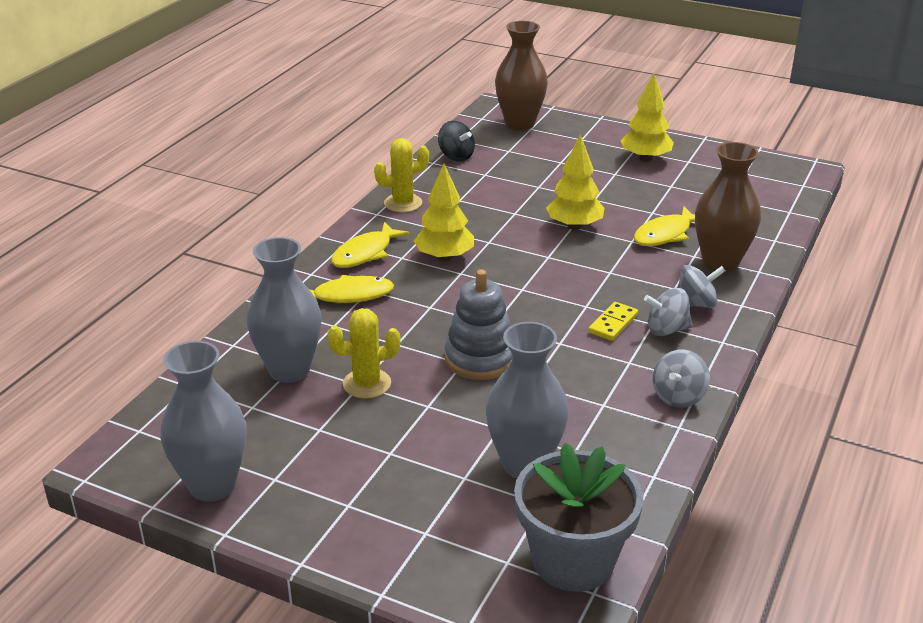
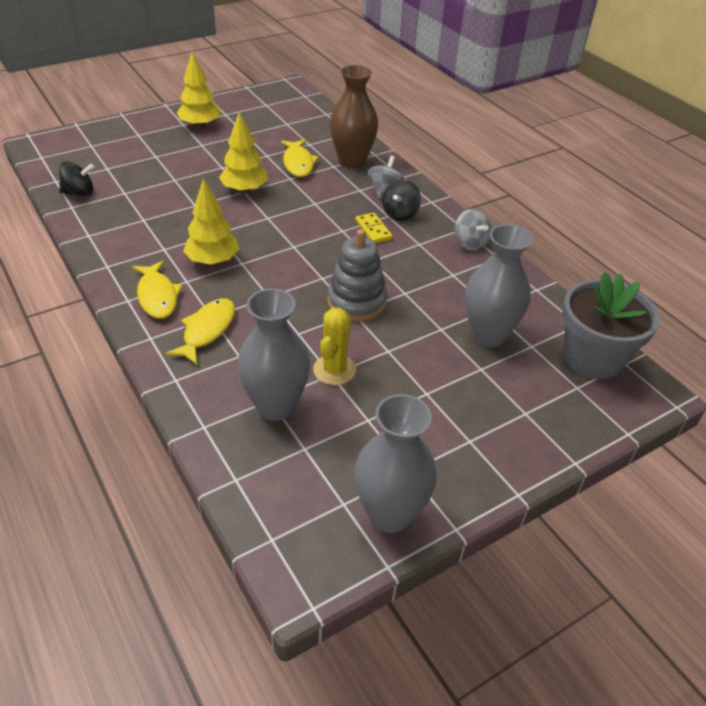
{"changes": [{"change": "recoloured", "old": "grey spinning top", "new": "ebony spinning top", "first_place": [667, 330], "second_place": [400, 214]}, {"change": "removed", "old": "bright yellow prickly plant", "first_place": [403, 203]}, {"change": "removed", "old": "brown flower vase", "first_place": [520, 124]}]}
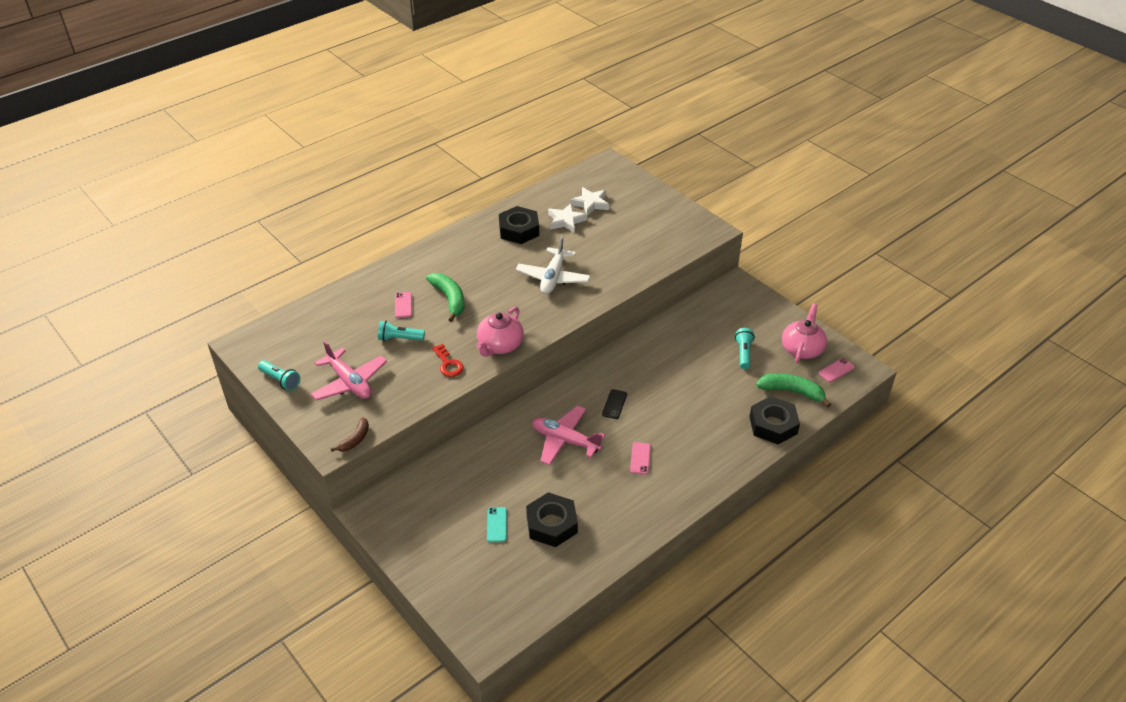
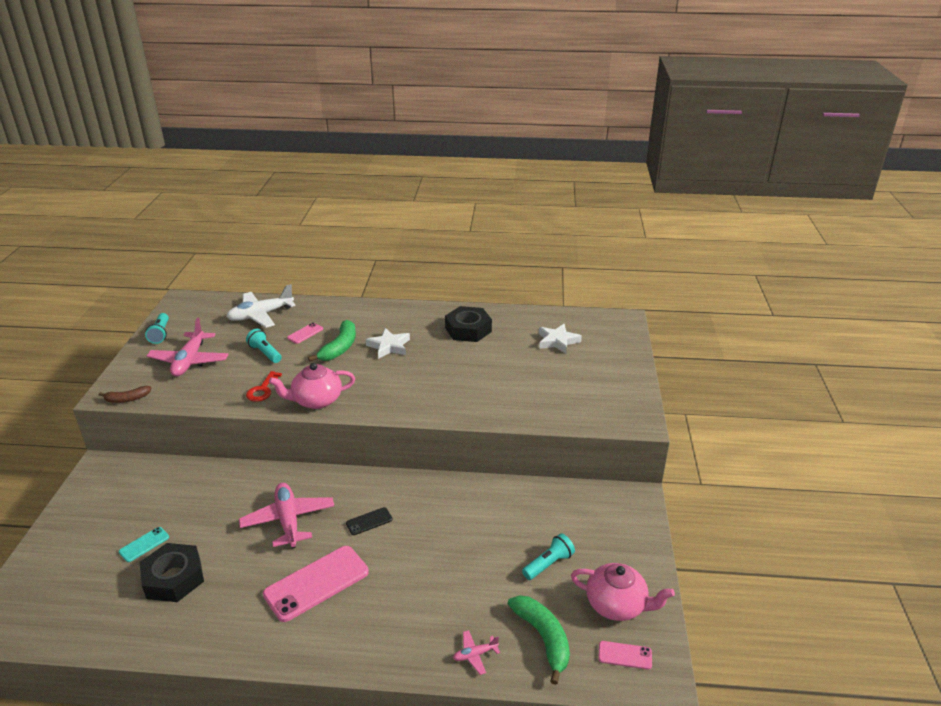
{"changes": [{"change": "moved", "old": "white plane", "first_place": [553, 278], "second_place": [260, 315]}, {"change": "resized", "old": "rosy mobile phone", "first_place": [640, 458], "second_place": [316, 583], "factor": 2.08}, {"change": "moved", "old": "white star", "first_place": [566, 221], "second_place": [389, 346]}, {"change": "replaced", "old": "ebony hex nut", "new": "rosy plane", "first_place": [773, 425], "second_place": [475, 655]}, {"change": "turned", "old": "rosy china teapot", "first_place": [802, 349], "second_place": [617, 605], "degrees": 45}]}
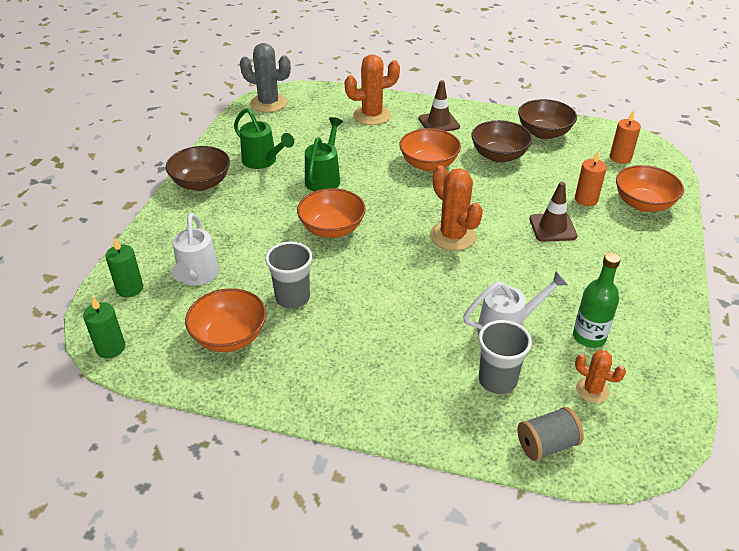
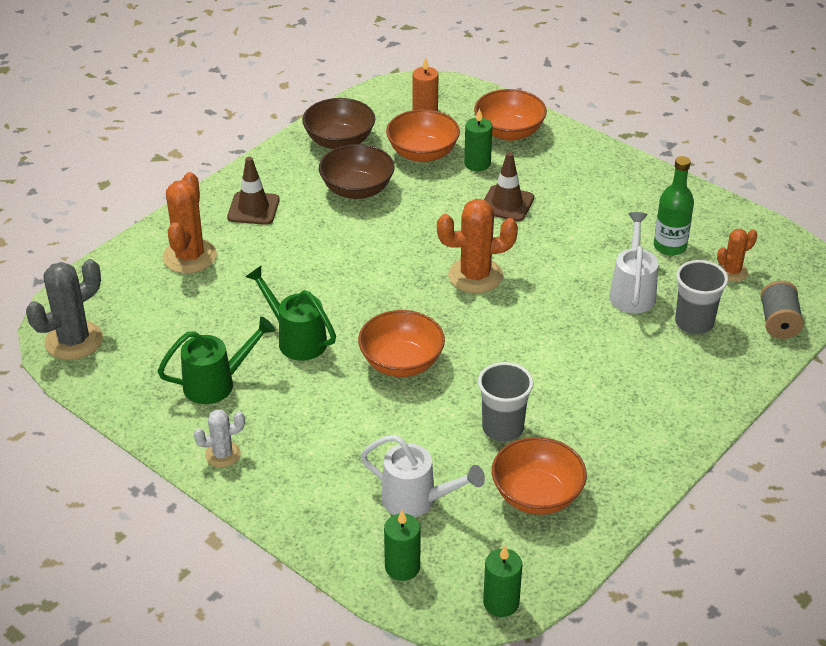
{"changes": [{"change": "replaced", "old": "brown bowl", "new": "white prickly plant", "first_place": [201, 183], "second_place": [222, 454]}, {"change": "moved", "old": "orange bowl", "first_place": [428, 164], "second_place": [422, 153]}, {"change": "recoloured", "old": "orange wax candle", "new": "leaf-green wax candle", "first_place": [586, 199], "second_place": [477, 163]}]}
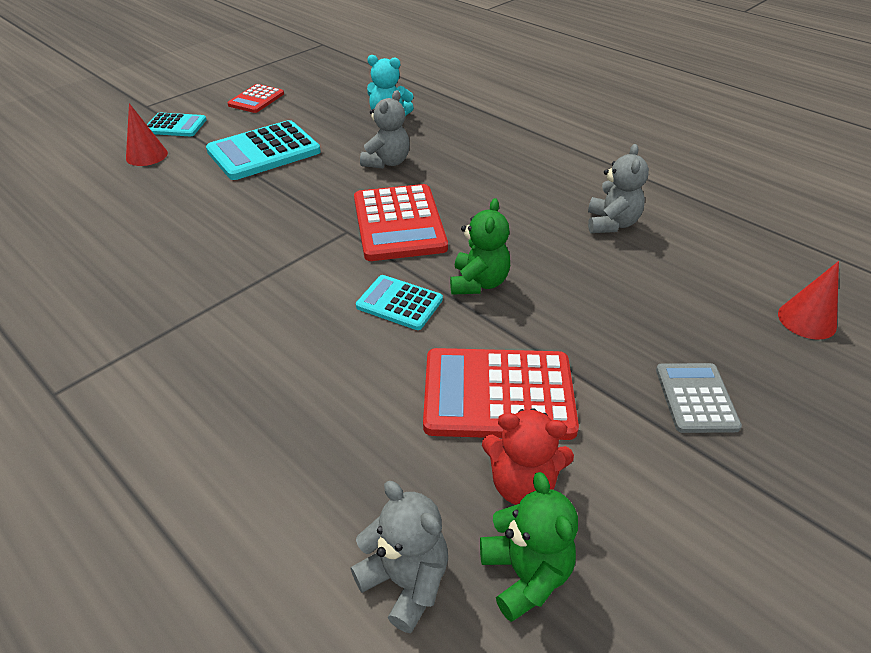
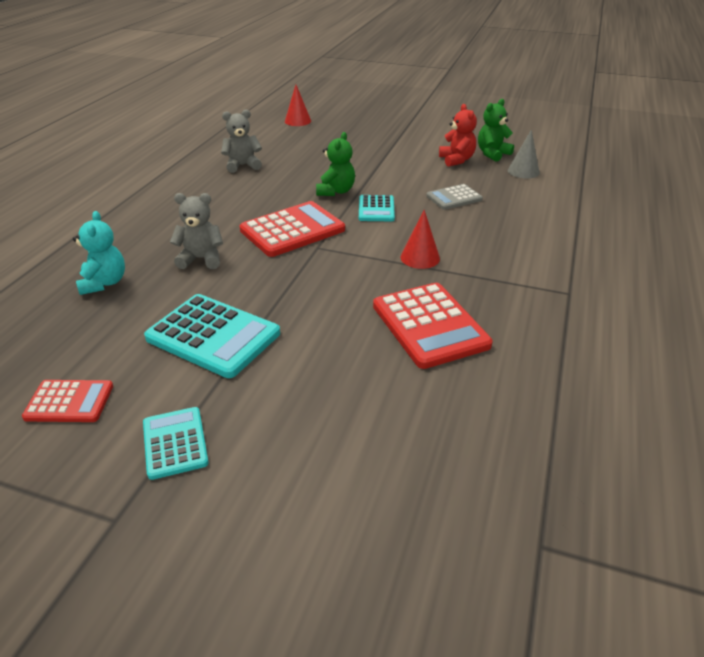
{"changes": [{"change": "turned", "old": "leaf-green stuffed bear", "first_place": [478, 283], "second_place": [336, 191], "degrees": 120}, {"change": "moved", "old": "crimson pocket calculator", "first_place": [498, 394], "second_place": [429, 325]}, {"change": "moved", "old": "crimson cone", "first_place": [146, 155], "second_place": [420, 257]}, {"change": "moved", "old": "grey pocket calculator", "first_place": [696, 398], "second_place": [454, 198]}, {"change": "replaced", "old": "grey stuffed bear", "new": "grey cone", "first_place": [405, 581], "second_place": [523, 171]}]}
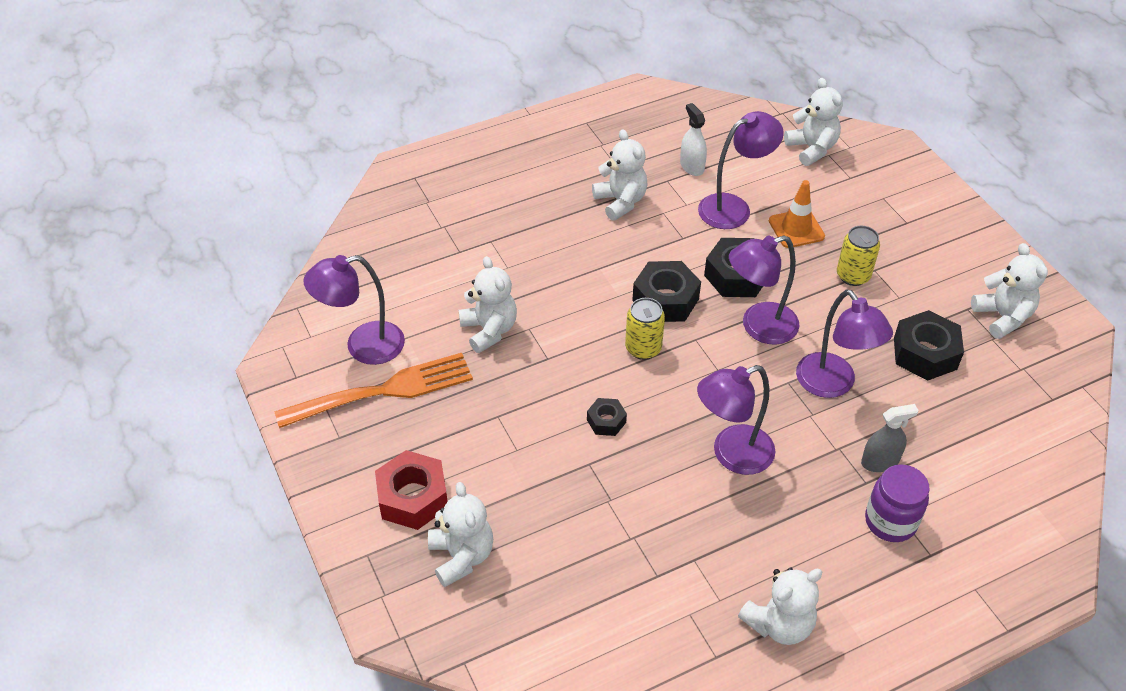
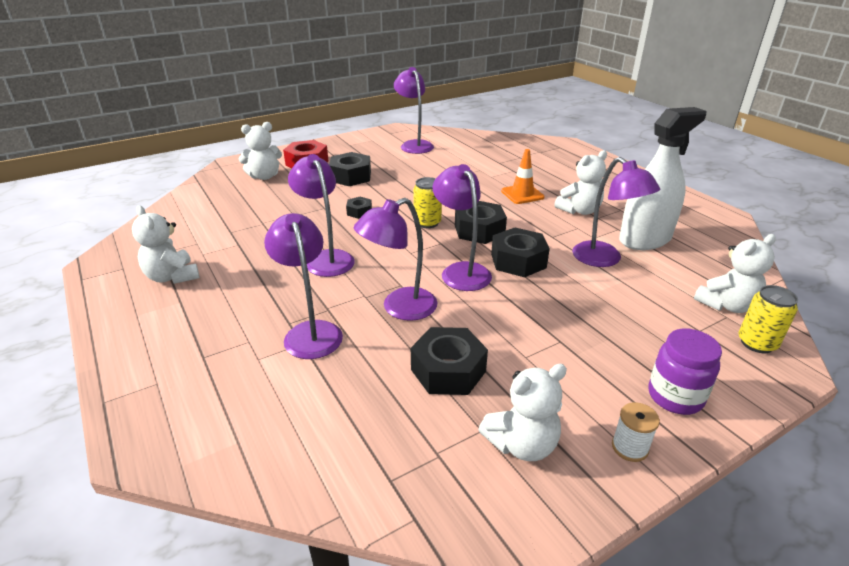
{"changes": [{"change": "replaced", "old": "grey spray cleaner", "new": "royal purple reading lamp", "first_place": [880, 462], "second_place": [310, 332]}, {"change": "added", "new": "ebony hex nut", "second_place": [351, 176]}, {"change": "moved", "old": "orange safety cone", "first_place": [796, 229], "second_place": [522, 194]}, {"change": "added", "new": "white bobbin", "second_place": [629, 447]}, {"change": "resized", "old": "white spray cleaner", "first_place": [692, 166], "second_place": [645, 239], "factor": 2.07}, {"change": "moved", "old": "royal purple jam jar", "first_place": [890, 521], "second_place": [675, 397]}, {"change": "moved", "old": "bright yellow soda can", "first_place": [853, 276], "second_place": [757, 343]}, {"change": "removed", "old": "orange dinner fork", "first_place": [382, 392]}, {"change": "removed", "old": "white stuffed bear", "first_place": [489, 330]}]}
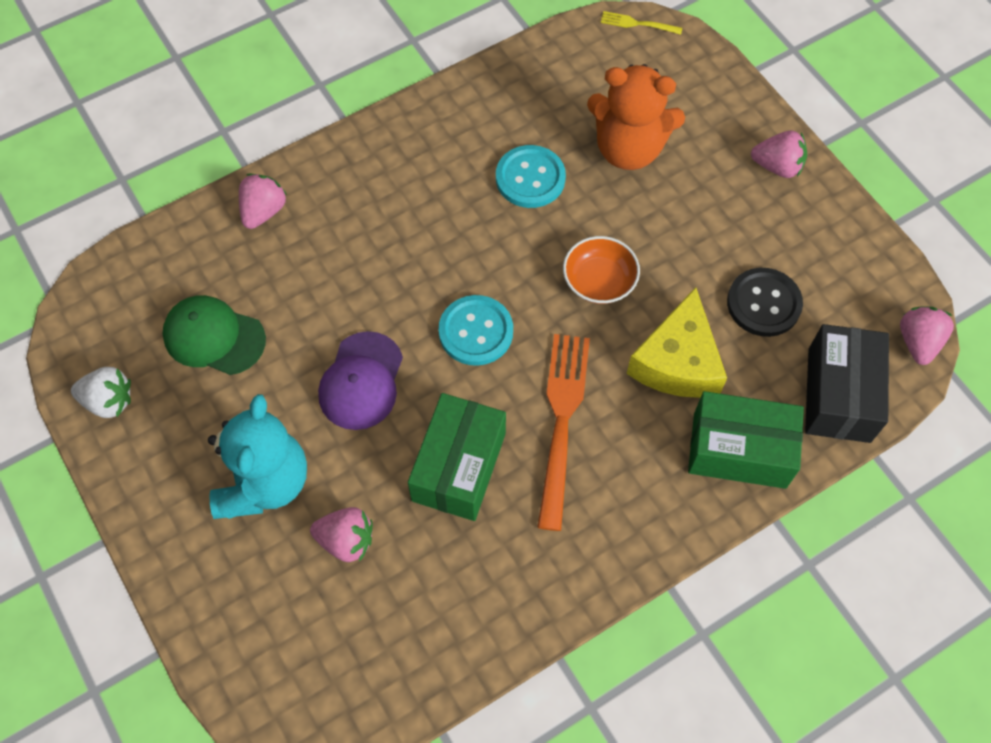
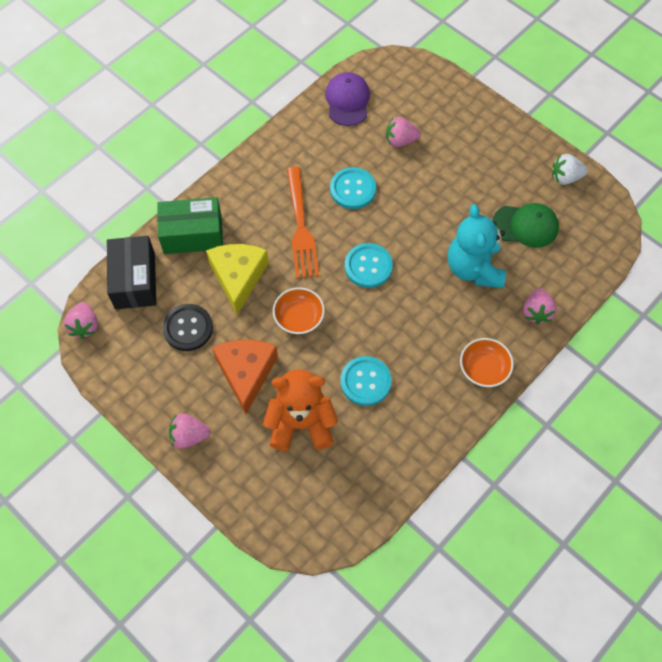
{"changes": [{"change": "added", "new": "orange cheese wedge", "second_place": [246, 373]}, {"change": "moved", "old": "royal purple baseball cap", "first_place": [361, 381], "second_place": [347, 101]}, {"change": "replaced", "old": "leaf-green package", "new": "aqua button", "first_place": [459, 467], "second_place": [353, 189]}, {"change": "moved", "old": "aqua stuffed bear", "first_place": [264, 482], "second_place": [474, 268]}, {"change": "added", "new": "orange bowl", "second_place": [484, 368]}, {"change": "removed", "old": "bright yellow dinner fork", "first_place": [637, 24]}]}
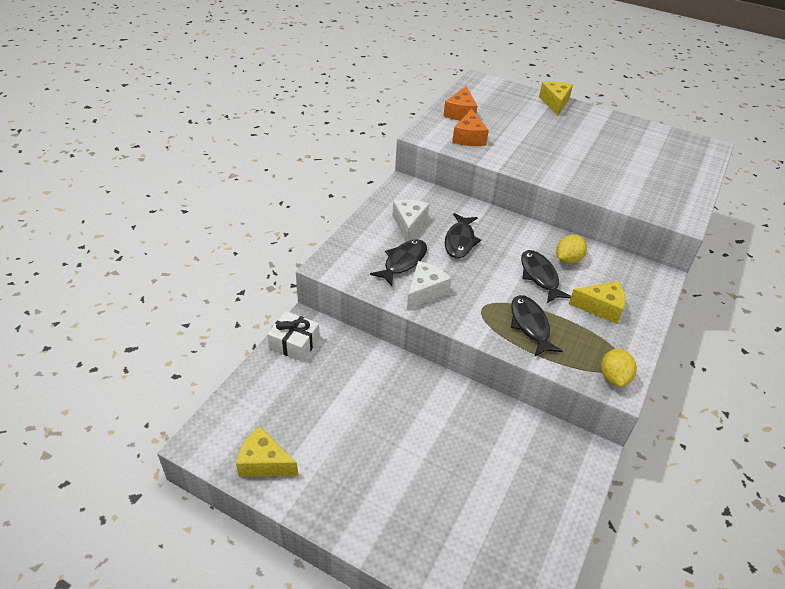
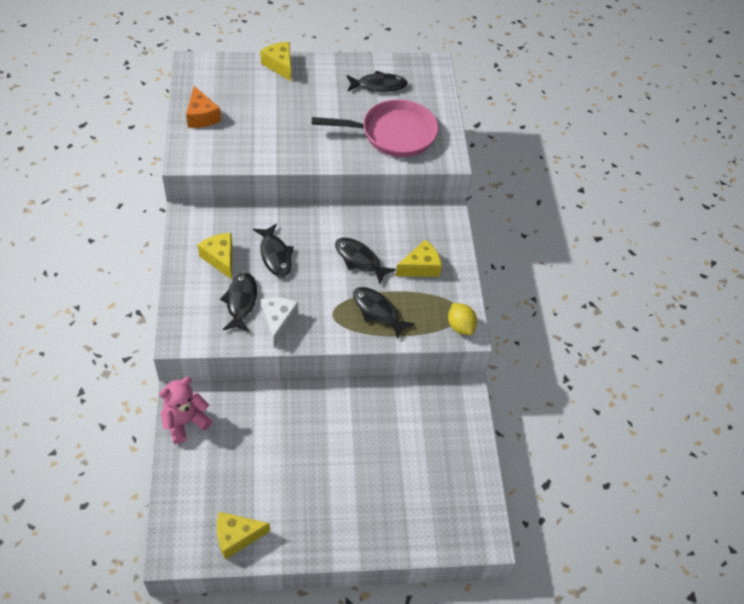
{"changes": [{"change": "replaced", "old": "white wrapped gift", "new": "rosy stuffed bear", "first_place": [294, 343], "second_place": [185, 422]}, {"change": "recoloured", "old": "white cheese wedge", "new": "bright yellow cheese wedge", "first_place": [409, 224], "second_place": [220, 258]}, {"change": "added", "new": "rosy frying pan", "second_place": [393, 134]}, {"change": "added", "new": "ebony fish", "second_place": [379, 85]}, {"change": "removed", "old": "orange cheese wedge", "first_place": [469, 138]}, {"change": "removed", "old": "bright yellow toy lemon", "first_place": [568, 259]}]}
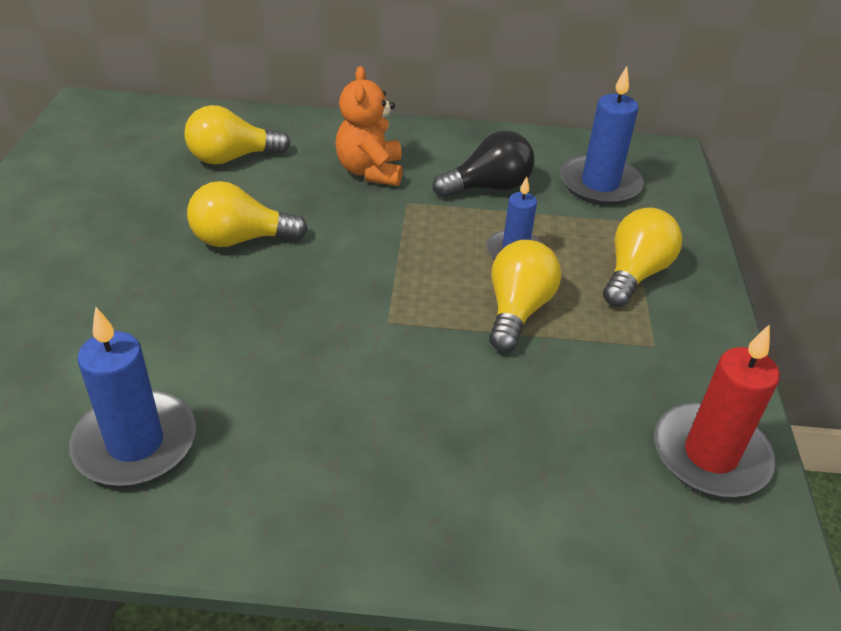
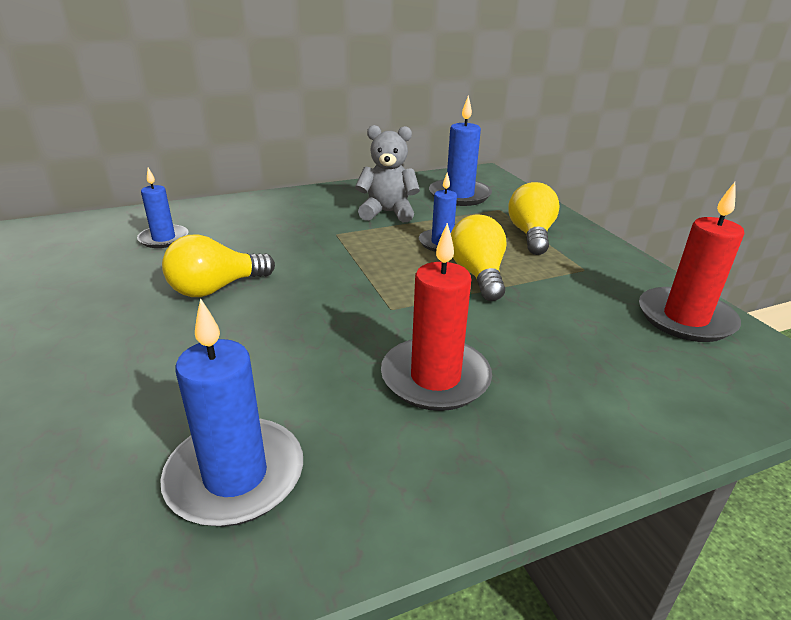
{"changes": [{"change": "replaced", "old": "bright yellow lightbulb", "new": "cobalt wax candle", "first_place": [232, 158], "second_place": [164, 239]}, {"change": "replaced", "old": "ebony lightbulb", "new": "grey stuffed bear", "first_place": [488, 187], "second_place": [387, 212]}, {"change": "added", "new": "crimson wax candle", "second_place": [435, 378]}, {"change": "removed", "old": "orange stuffed bear", "first_place": [370, 171]}]}
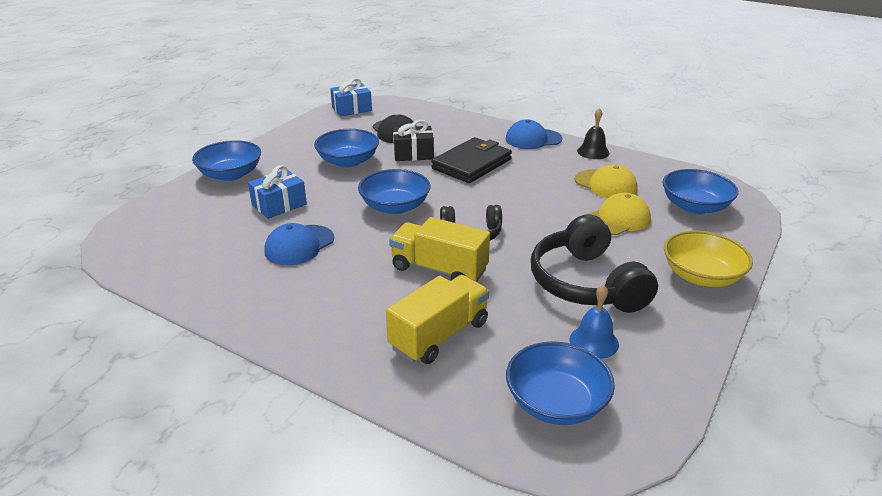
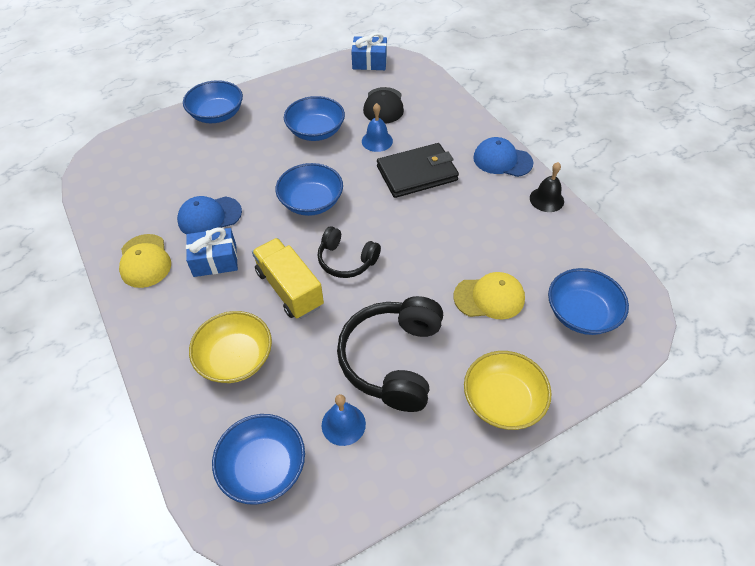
{"changes": [{"change": "moved", "old": "bright yellow baseball cap", "first_place": [606, 184], "second_place": [145, 261]}, {"change": "moved", "old": "cobalt wrapped gift", "first_place": [279, 205], "second_place": [215, 260]}, {"change": "replaced", "old": "bright yellow truck", "new": "bright yellow bowl", "first_place": [439, 335], "second_place": [235, 358]}, {"change": "replaced", "old": "ebony wrapped gift", "new": "cobalt school bell", "first_place": [413, 153], "second_place": [377, 141]}]}
